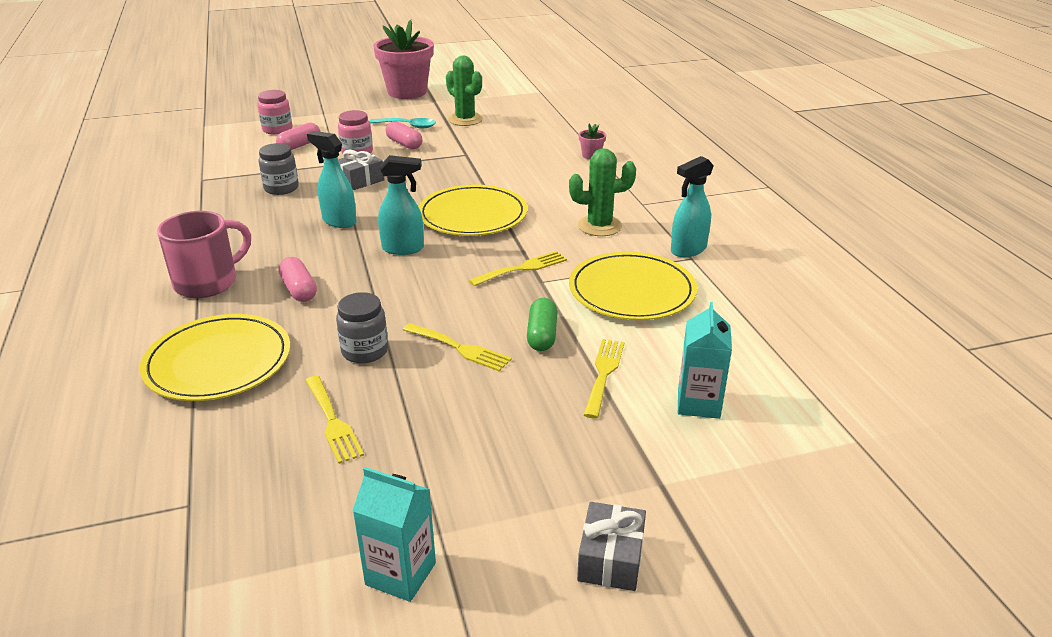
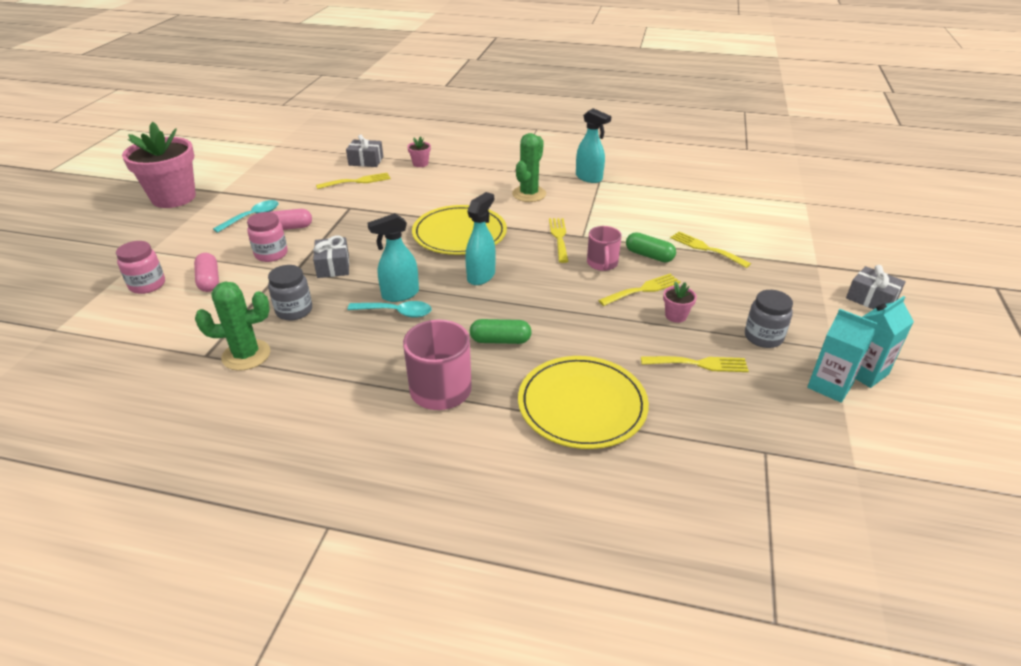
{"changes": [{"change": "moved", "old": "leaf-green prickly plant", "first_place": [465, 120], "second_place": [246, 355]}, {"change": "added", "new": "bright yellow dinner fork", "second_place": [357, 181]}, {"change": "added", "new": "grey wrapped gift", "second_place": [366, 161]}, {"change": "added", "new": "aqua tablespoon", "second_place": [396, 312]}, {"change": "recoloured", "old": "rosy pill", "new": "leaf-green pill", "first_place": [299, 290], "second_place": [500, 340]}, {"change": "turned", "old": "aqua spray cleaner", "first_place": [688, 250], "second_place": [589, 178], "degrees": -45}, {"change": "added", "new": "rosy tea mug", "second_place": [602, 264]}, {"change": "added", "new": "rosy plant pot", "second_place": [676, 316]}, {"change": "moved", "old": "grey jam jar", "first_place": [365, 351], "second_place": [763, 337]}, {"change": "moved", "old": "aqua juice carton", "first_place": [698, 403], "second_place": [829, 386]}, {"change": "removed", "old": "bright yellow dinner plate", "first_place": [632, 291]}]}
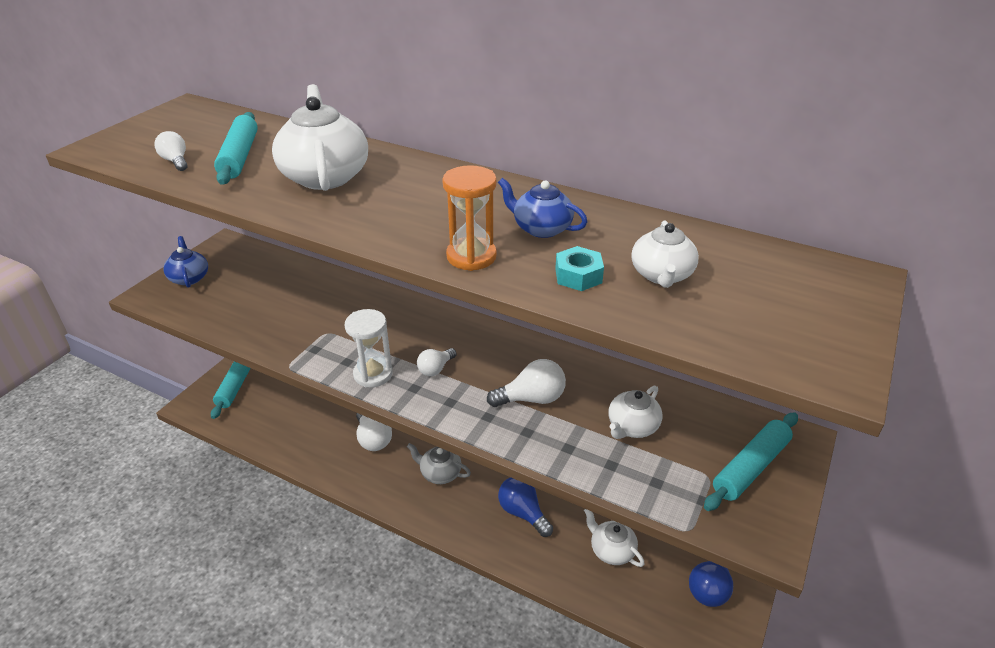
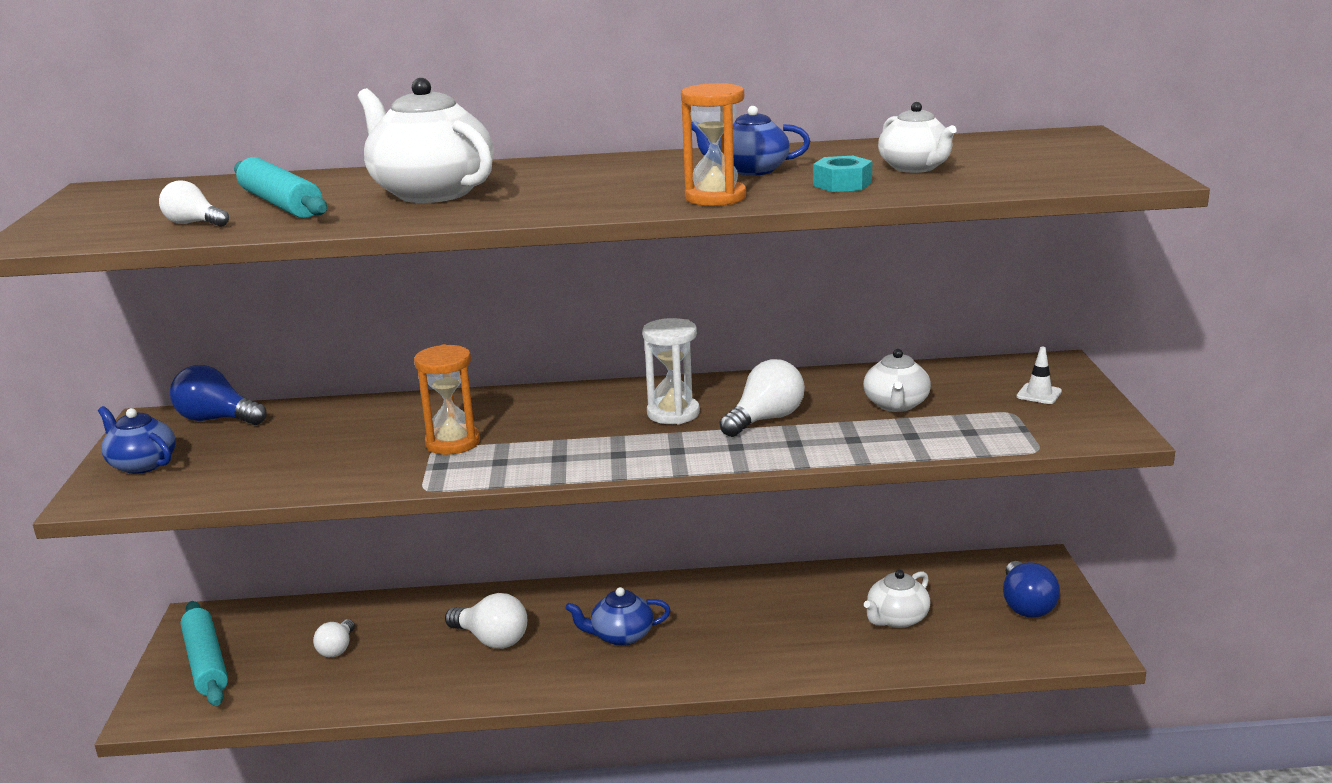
{"changes": [{"change": "moved", "old": "cobalt lightbulb", "first_place": [523, 513], "second_place": [216, 419]}, {"change": "moved", "old": "white lightbulb", "first_place": [435, 369], "second_place": [337, 649]}, {"change": "added", "new": "orange hourglass", "second_place": [453, 443]}, {"change": "recoloured", "old": "grey china teapot", "new": "cobalt china teapot", "first_place": [440, 473], "second_place": [621, 636]}, {"change": "moved", "old": "white hourglass", "first_place": [373, 374], "second_place": [673, 413]}, {"change": "turned", "old": "white china teapot", "first_place": [611, 550], "second_place": [896, 619], "degrees": -60}, {"change": "replaced", "old": "aqua dough roller", "new": "white safety cone", "first_place": [750, 467], "second_place": [1039, 394]}]}
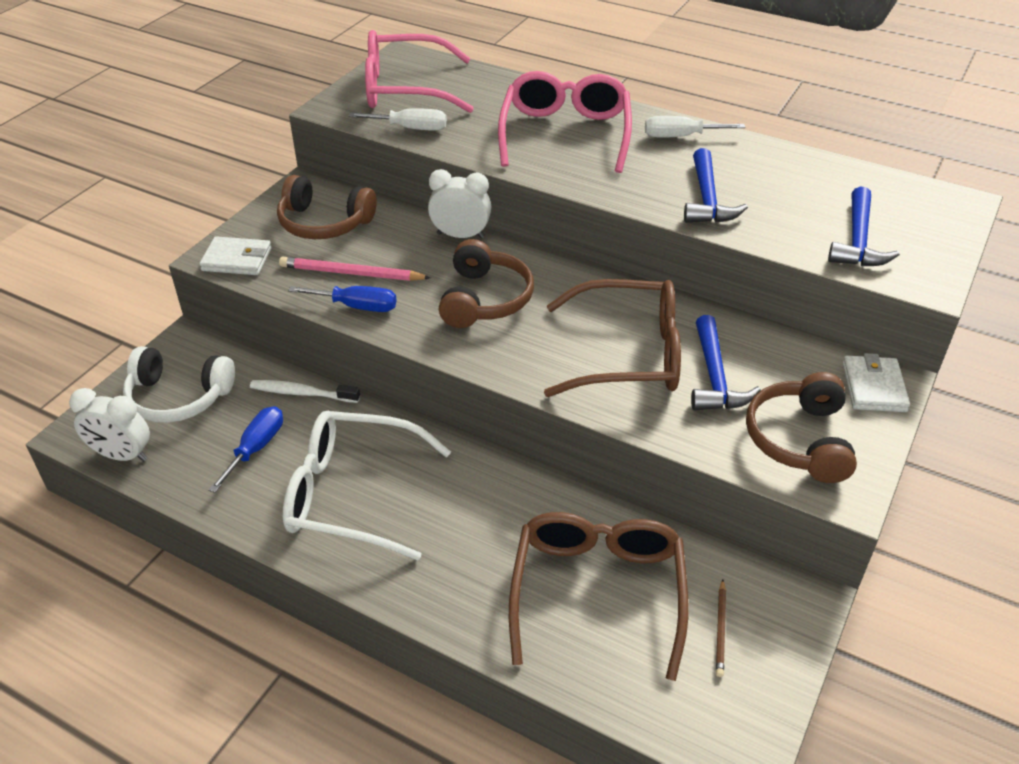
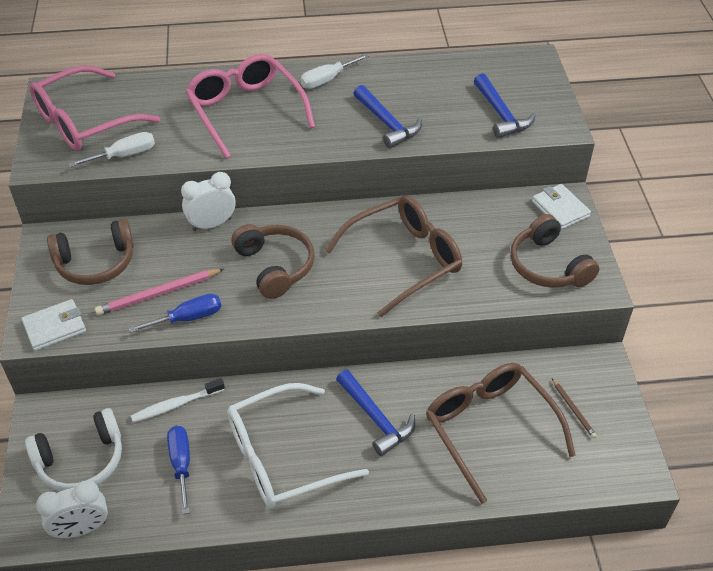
{"changes": [{"change": "moved", "old": "cobalt hammer", "first_place": [714, 377], "second_place": [376, 419]}]}
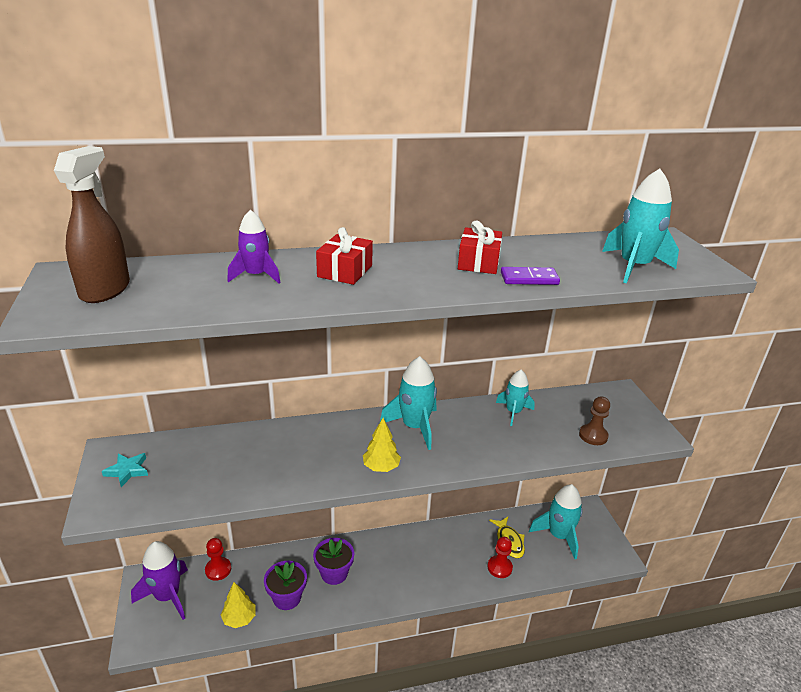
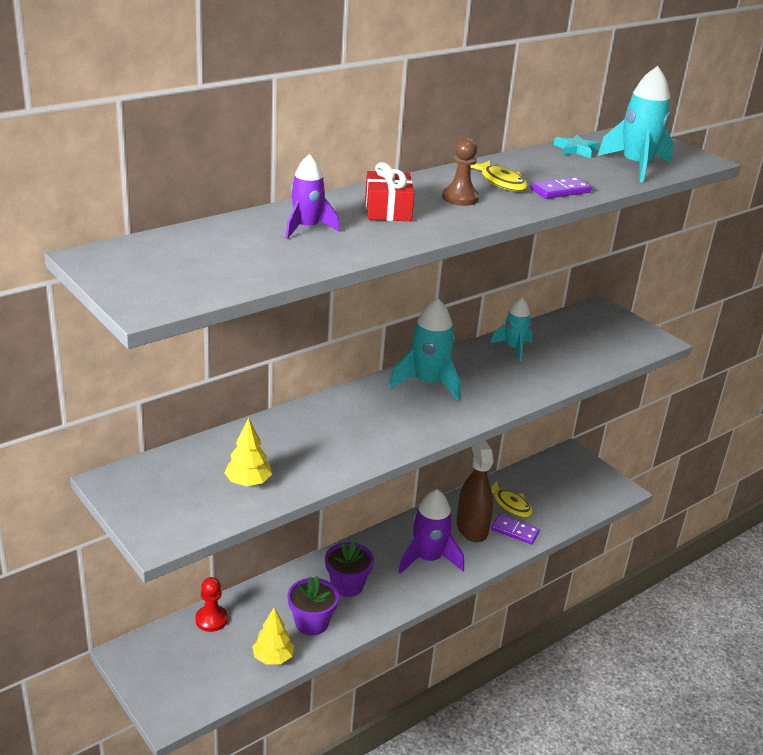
{"changes": [{"change": "moved", "old": "bright yellow fir tree", "first_place": [381, 467], "second_place": [248, 482]}, {"change": "moved", "old": "royal purple rocket", "first_place": [167, 596], "second_place": [428, 559]}, {"change": "moved", "old": "brown pawn", "first_place": [593, 436], "second_place": [460, 198]}, {"change": "moved", "old": "brown spray cleaner", "first_place": [105, 290], "second_place": [471, 528]}, {"change": "replaced", "old": "crimson wrapped gift", "new": "bright yellow fish", "first_place": [478, 262], "second_place": [501, 182]}, {"change": "replaced", "old": "crimson pawn", "new": "royal purple domino", "first_place": [499, 567], "second_place": [515, 531]}, {"change": "moved", "old": "aqua star", "first_place": [127, 471], "second_place": [576, 150]}, {"change": "removed", "old": "aqua rocket", "first_place": [558, 536]}]}
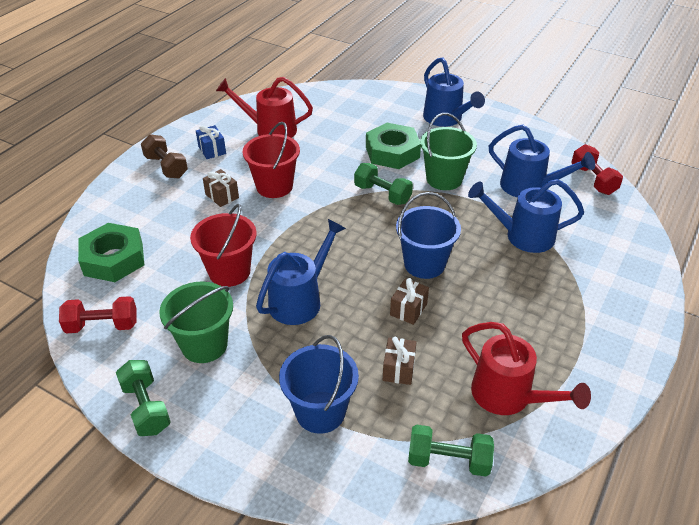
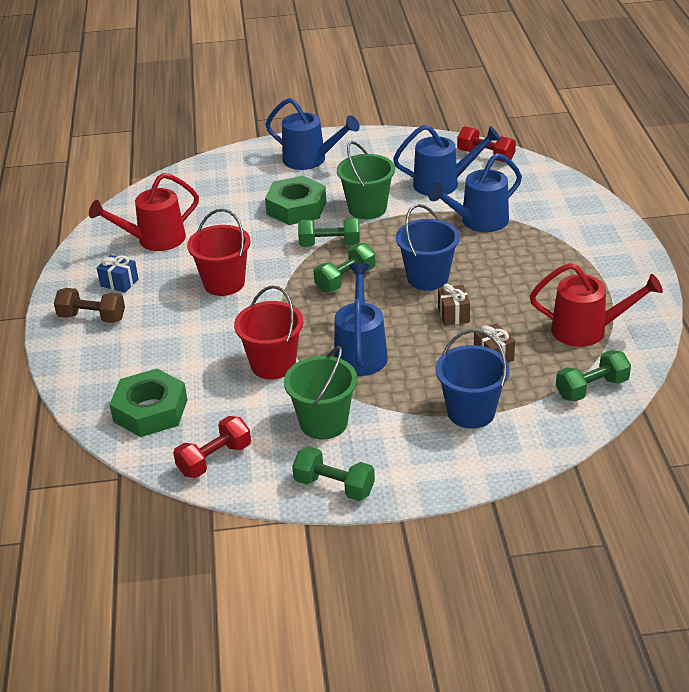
{"changes": [{"change": "added", "new": "leaf-green hand weight", "second_place": [345, 280]}, {"change": "removed", "old": "brown wrapped gift", "first_place": [222, 196]}]}
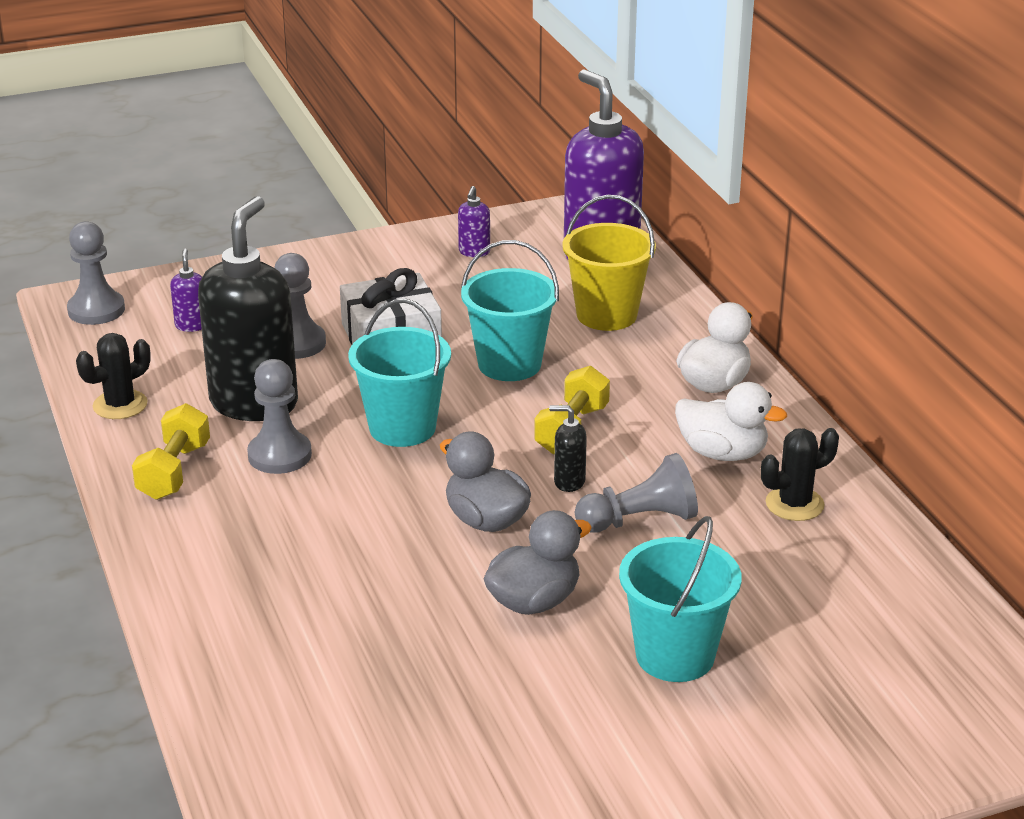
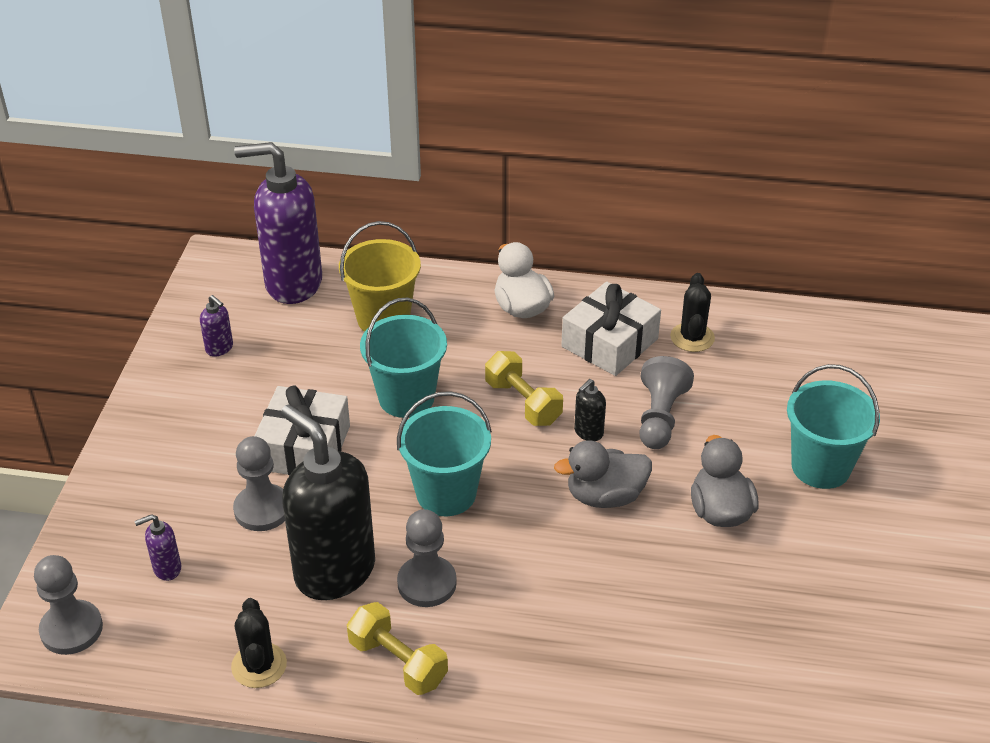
{"changes": [{"change": "turned", "old": "royal purple soap dispenser", "first_place": [192, 325], "second_place": [167, 568], "degrees": -45}, {"change": "replaced", "old": "white duck", "new": "white wrapped gift", "first_place": [722, 453], "second_place": [609, 343]}]}
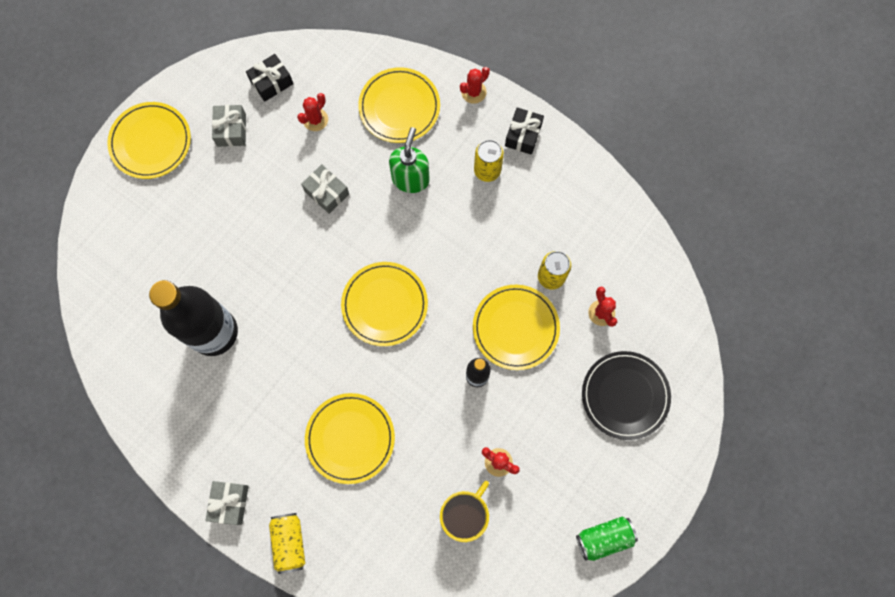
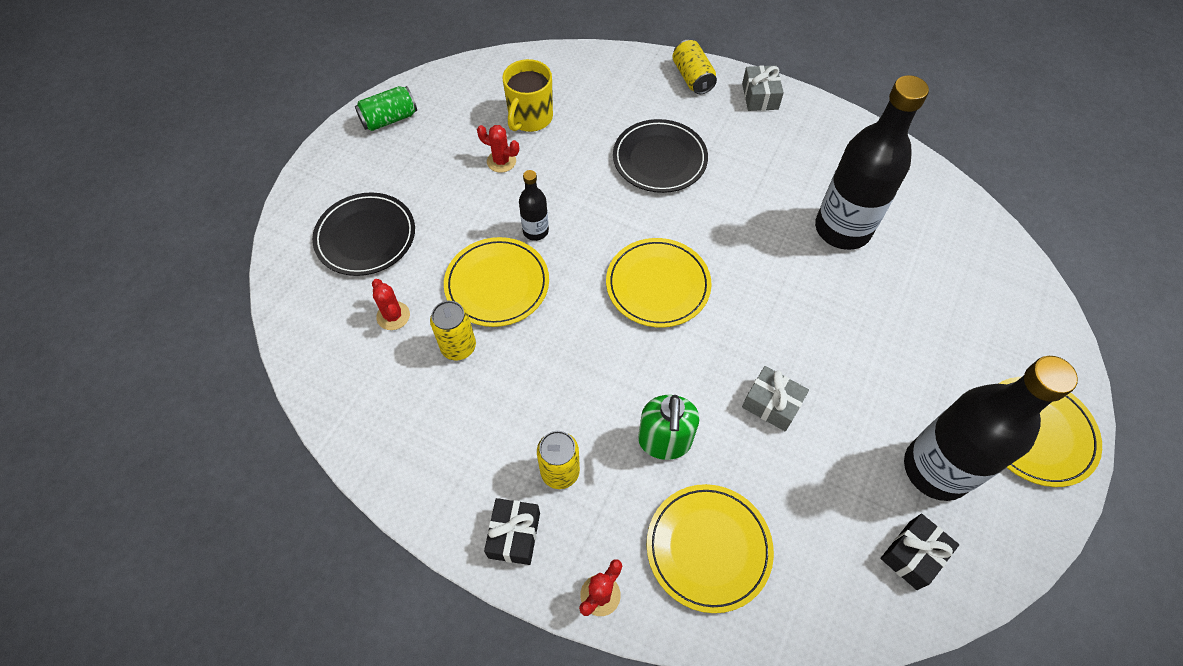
{"changes": [{"change": "recoloured", "old": "bright yellow dinner plate", "new": "ebony dinner plate", "first_place": [350, 438], "second_place": [659, 159]}, {"change": "replaced", "old": "grey wrapped gift", "new": "ebony bottle", "first_place": [231, 130], "second_place": [936, 469]}, {"change": "removed", "old": "crimson prickly plant", "first_place": [315, 120]}]}
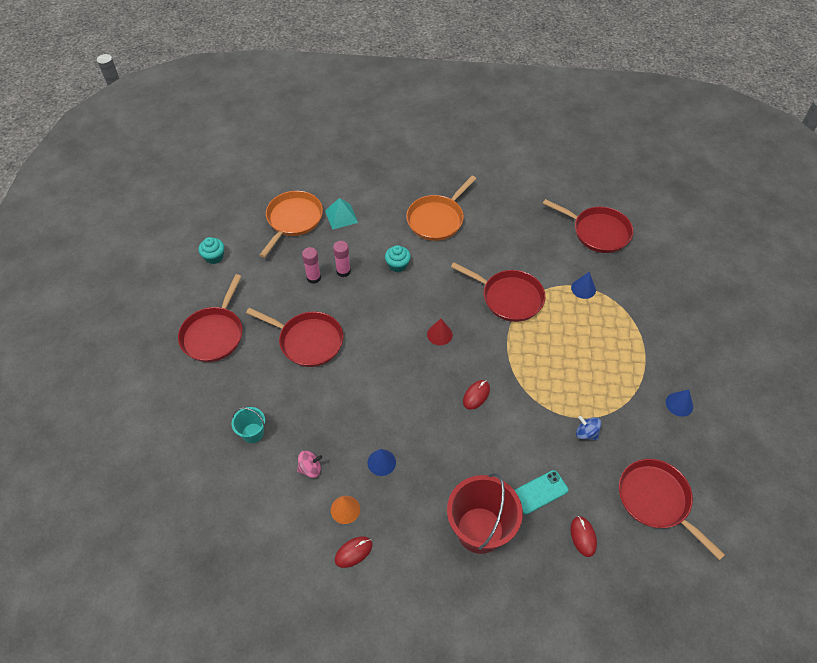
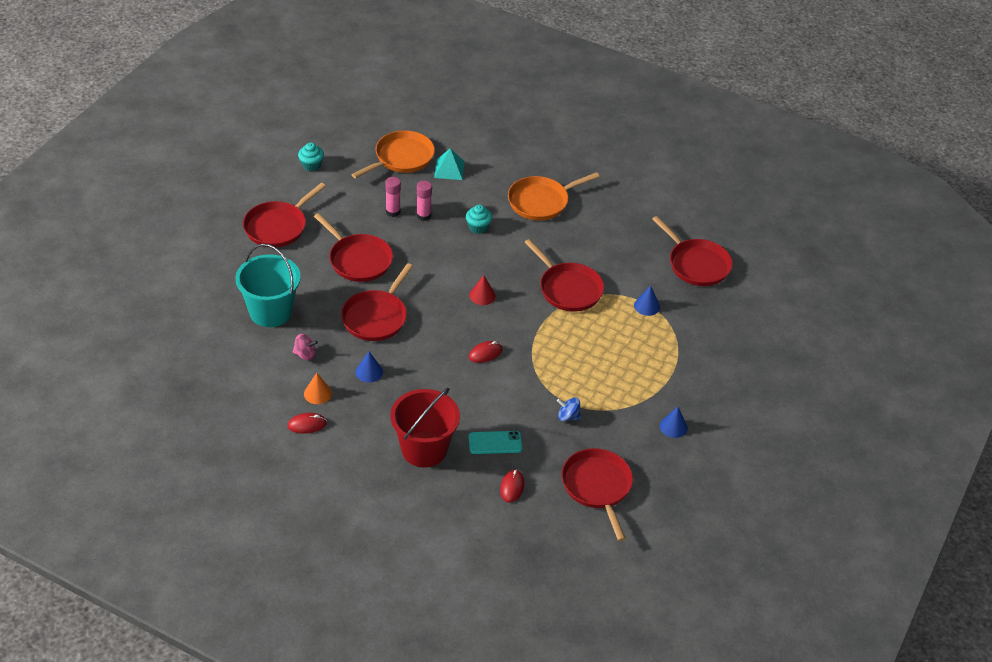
{"changes": [{"change": "resized", "old": "aqua sand bucket", "first_place": [252, 433], "second_place": [270, 312], "factor": 2.02}, {"change": "added", "new": "crimson frying pan", "second_place": [376, 317]}, {"change": "turned", "old": "cobalt spinning top", "first_place": [586, 433], "second_place": [568, 417], "degrees": -45}]}
